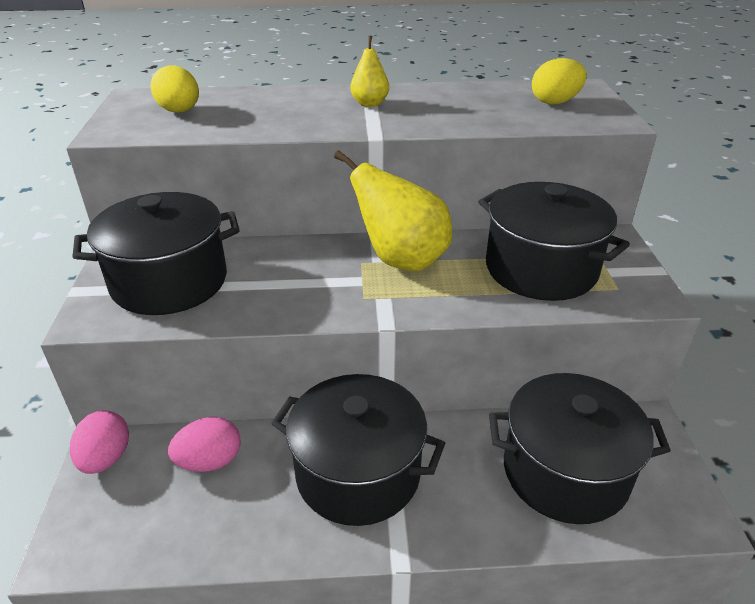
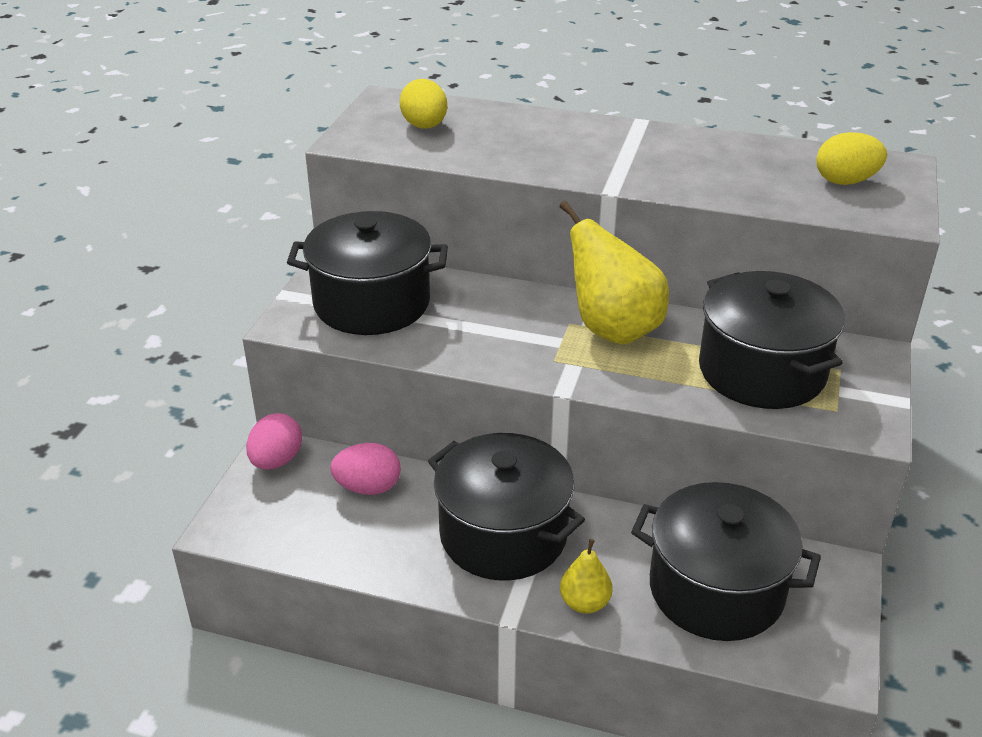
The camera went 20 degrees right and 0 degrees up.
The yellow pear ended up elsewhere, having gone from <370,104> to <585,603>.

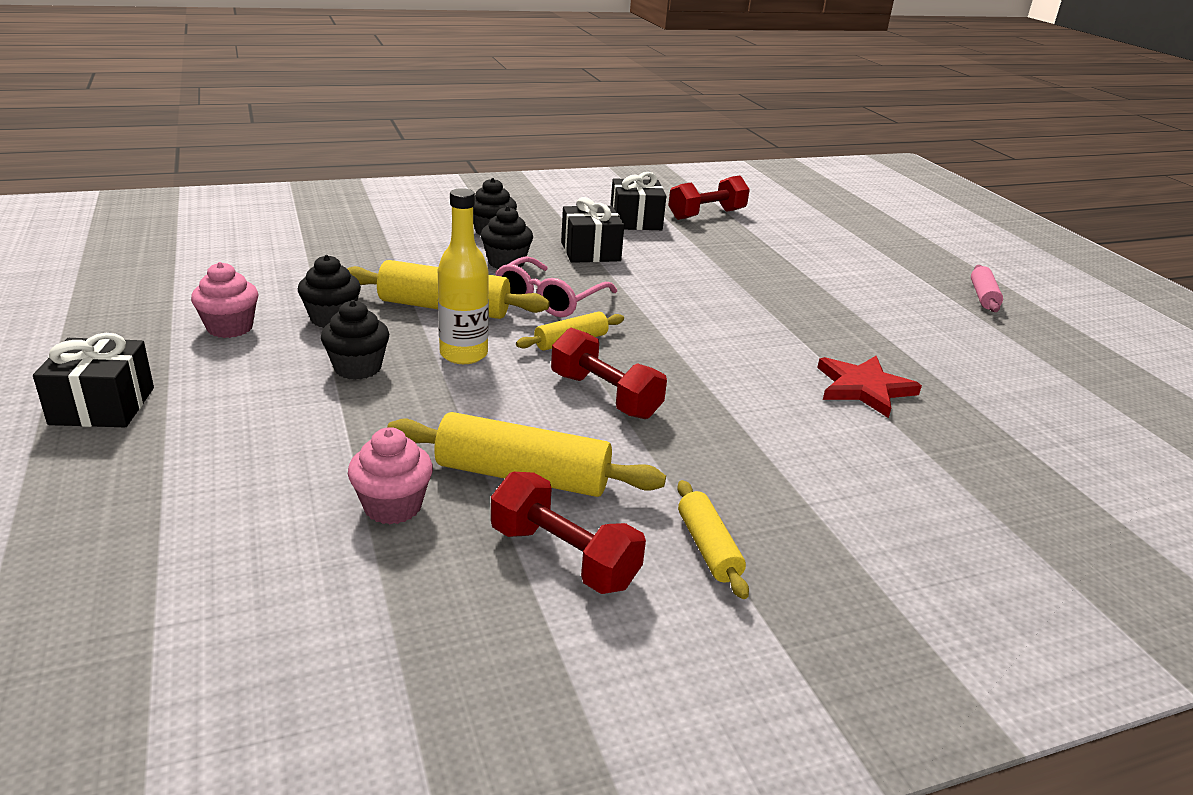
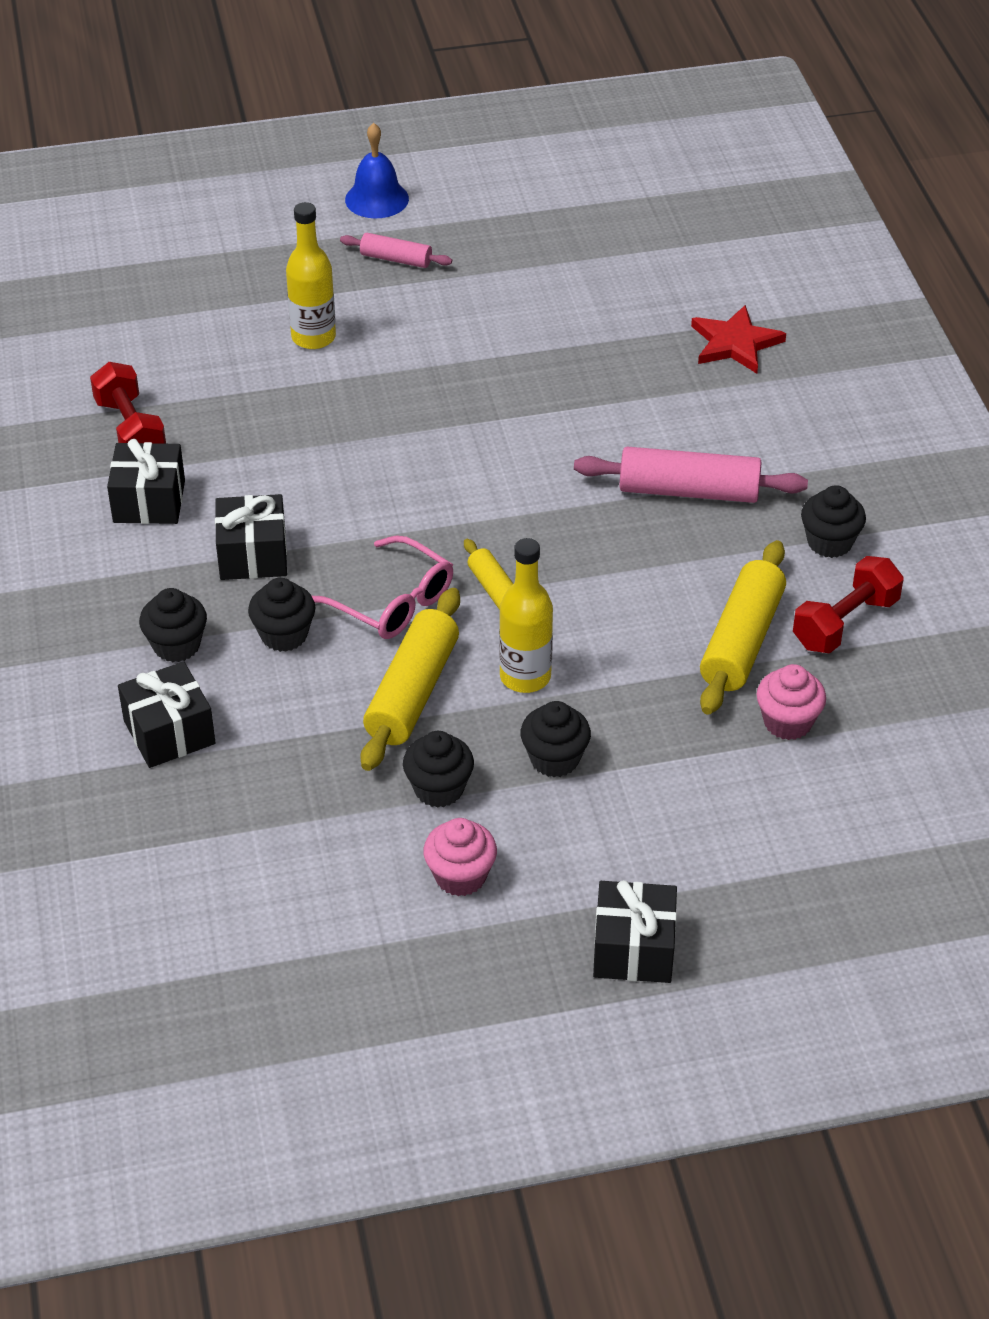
The camera went 80 degrees left and 15 degrees up.
The second view lost the red dumbbell at <605,396>.
The second view gained the black gift at <169,732>.
The second view gained the yellow bottle at <313,337>.
The second view gained the blue bell at <377,199>.
The second view gained the pink rolling pin at <688,491>.
The red star ended up elsewhere, having gone from <863,388> to <735,343>.
Where the yellow rolling pin stood at <708,548>, the black cupcake came to stand at <829,542>.

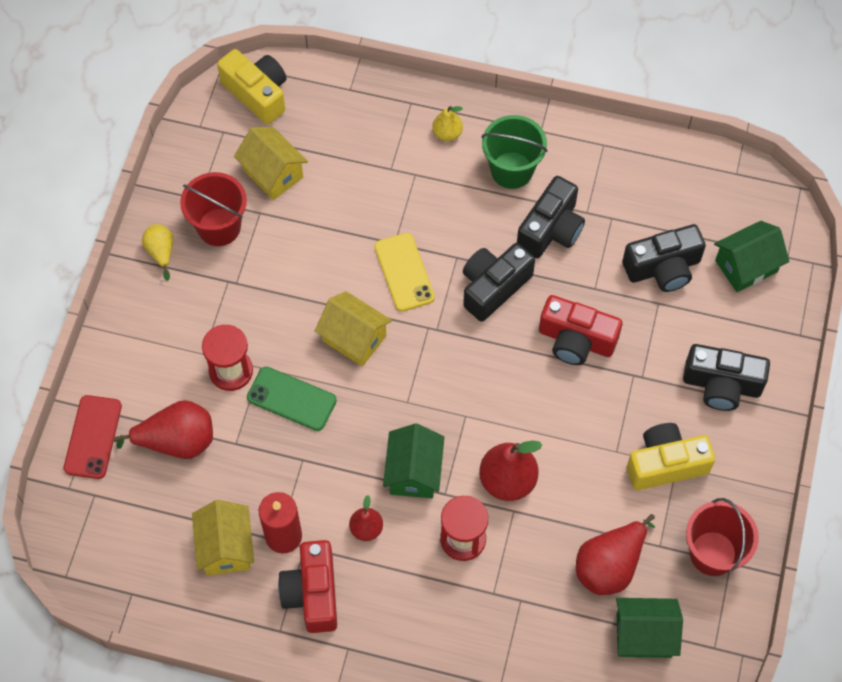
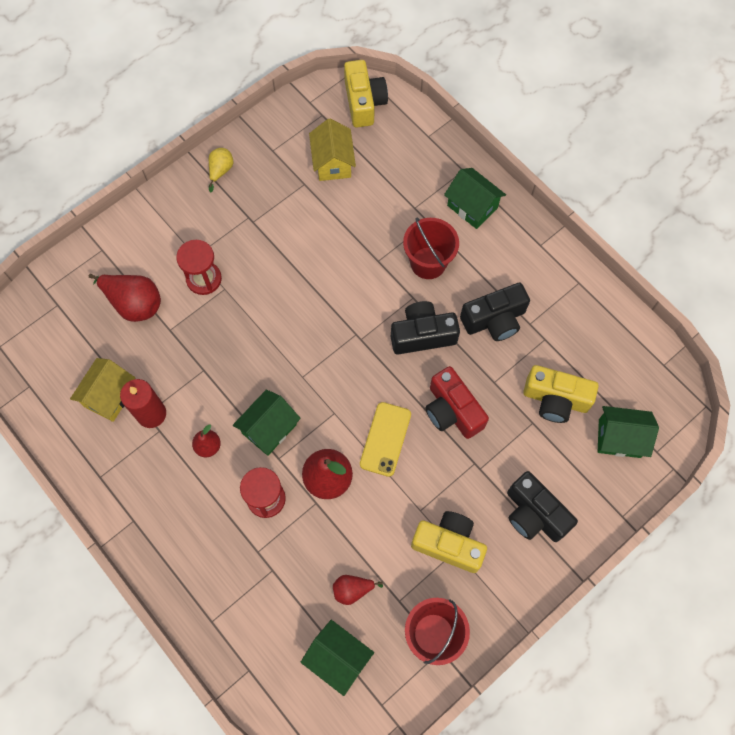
The camera went 35 degrees right and 5 degrees up.
The second view lost the red phone at <93,437>.
The second view lost the green phone at <291,399>.
The second view lost the red camera at <312,593>.
The second view lost the yellow house at <354,338>.
The second view lost the green bucket at <511,170>.
The red bucket ended up elsewhere, having gone from <219,227> to <428,263>.
The yellow phone ended up elsewhere, having gone from <404,272> to <385,439>.
Where the yellow pear stood at <447,133>, the green house came to stand at <472,207>.
What was the black camera at <663,268> turned into the yellow camera at <555,399>.
The size of the red pear at <610,565> changed by a factor of 0.57.

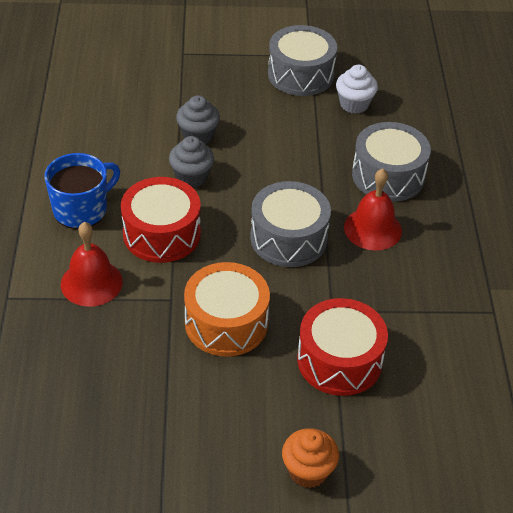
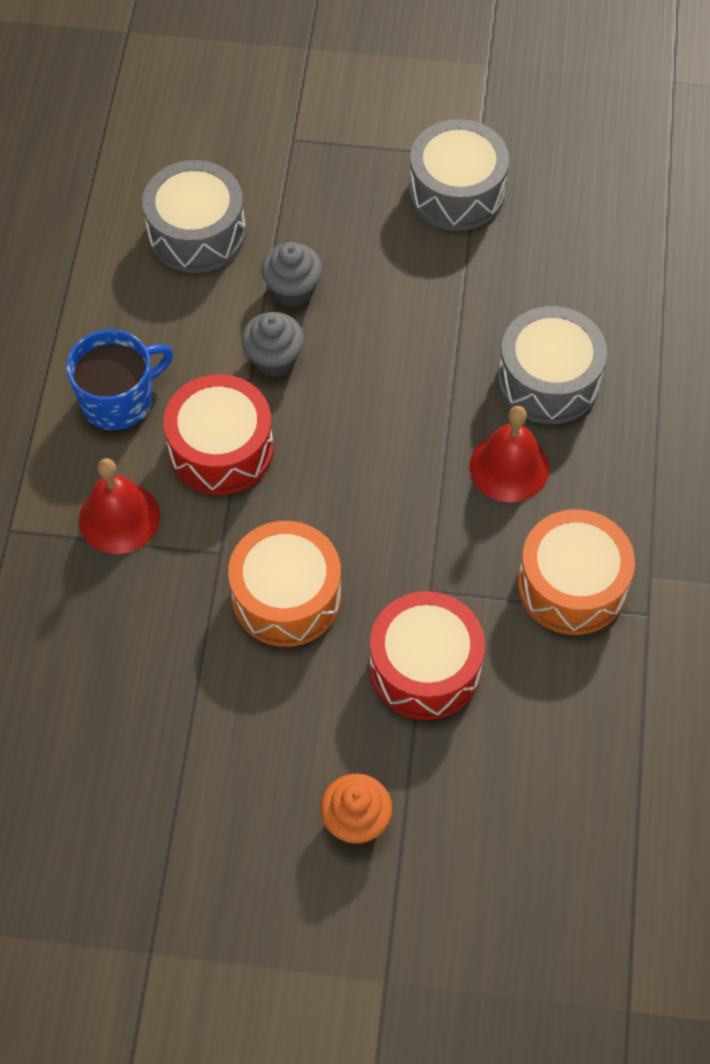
The camera went 10 degrees right and 15 degrees up.
The second view lost the white cupcake at <354,104>.
The second view gained the orange drum at <572,585>.
The grey drum ended up elsewhere, having gone from <288,238> to <196,233>.

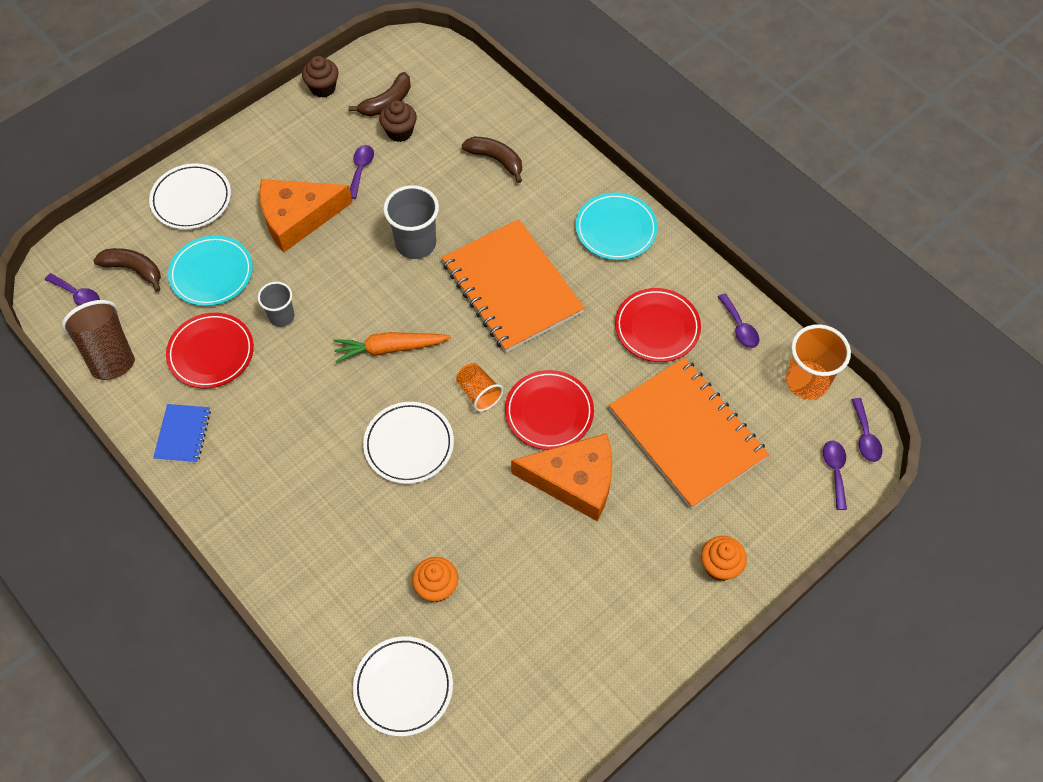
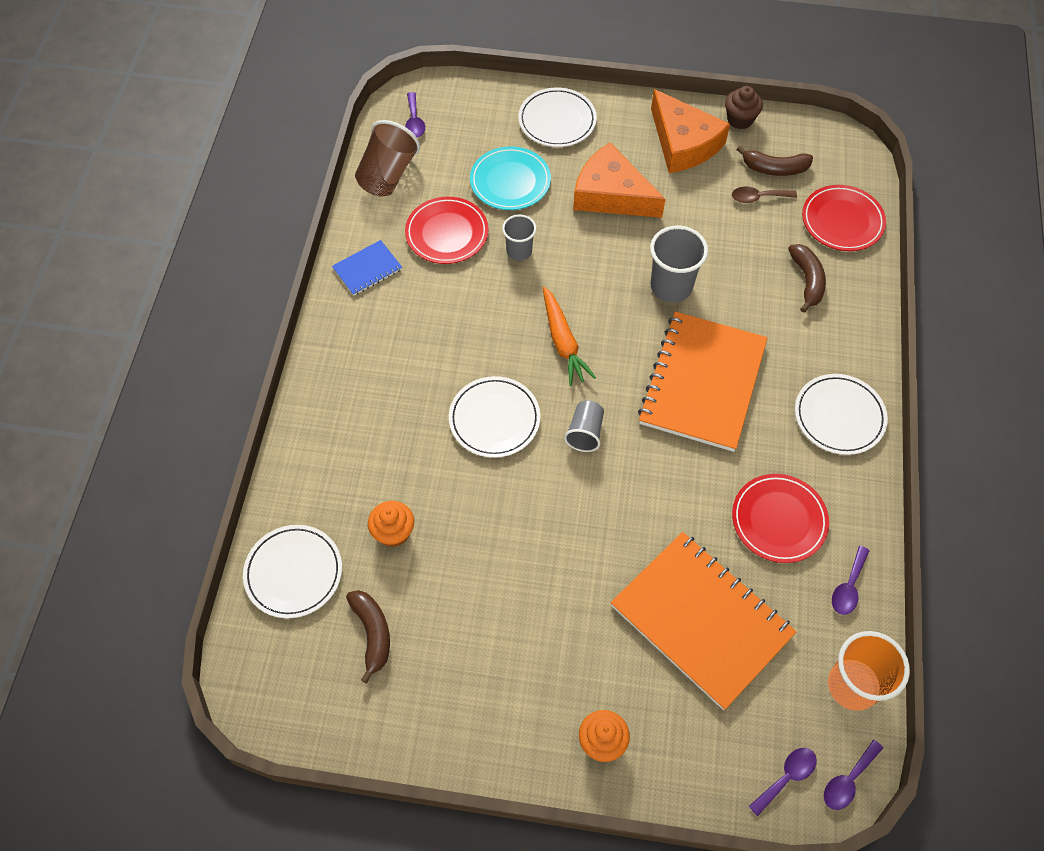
The camera went 50 degrees right and 0 degrees up.
The second view lost the purple spoon at <361,169>.
The brown banana ended up elsewhere, having gone from <134,270> to <372,633>.
The red plate ended up elsewhere, having gone from <549,412> to <842,221>.
The orange cheese ended up elsewhere, having gone from <574,480> to <683,143>.
Where the brown cupcake stood at <399,132>, the brown spoon came to stand at <758,197>.
What was the orange cup at <479,393> turned into the grey cup at <585,433>.
What was the turquoise plate at <616,229> turned into the white plate at <839,416>.
The orange carrot at <390,348> ended up facing another way, 150 degrees counterclockwise from before.
The orange notebook at <686,434> ended up facing another way, 60 degrees counterclockwise from before.

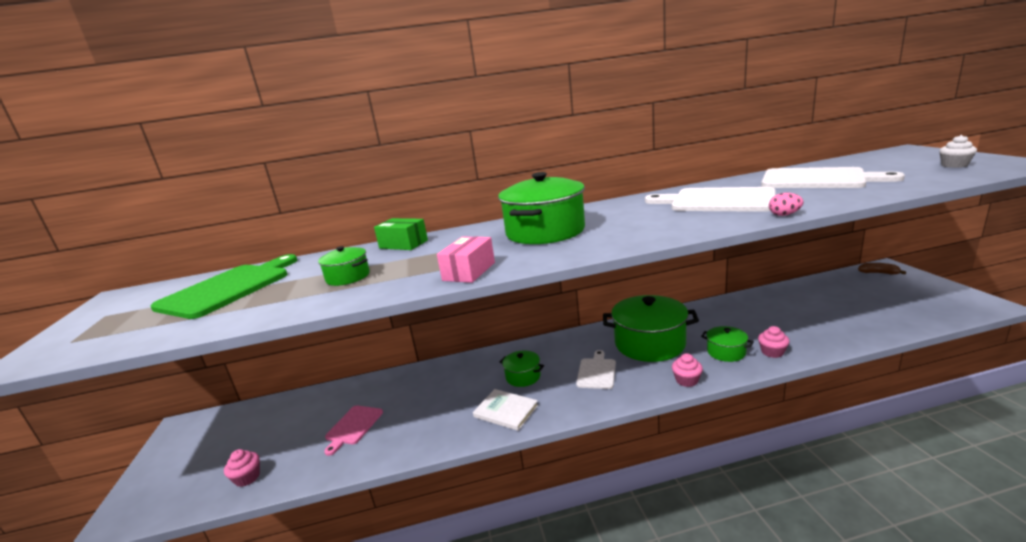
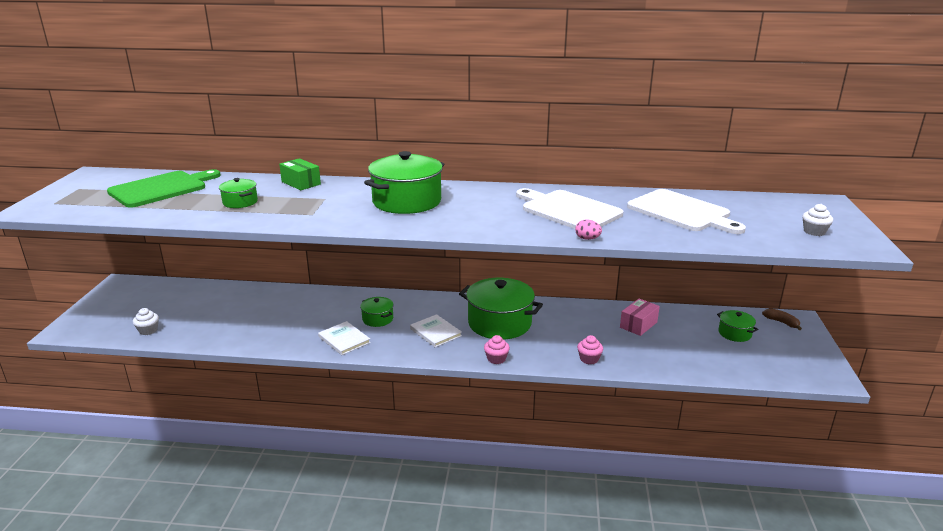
The camera went 15 degrees right and 5 degrees up.
The second view lost the pink cutting board at <353,426>.
The pink box ended up elsewhere, having gone from <469,271> to <638,325>.
The green pot ended up elsewhere, having gone from <726,352> to <734,333>.
Where the white cutting board stood at <596,372>, the white book came to stand at <435,332>.
What was the pink cupcake at <247,477> turned into the white cupcake at <148,330>.

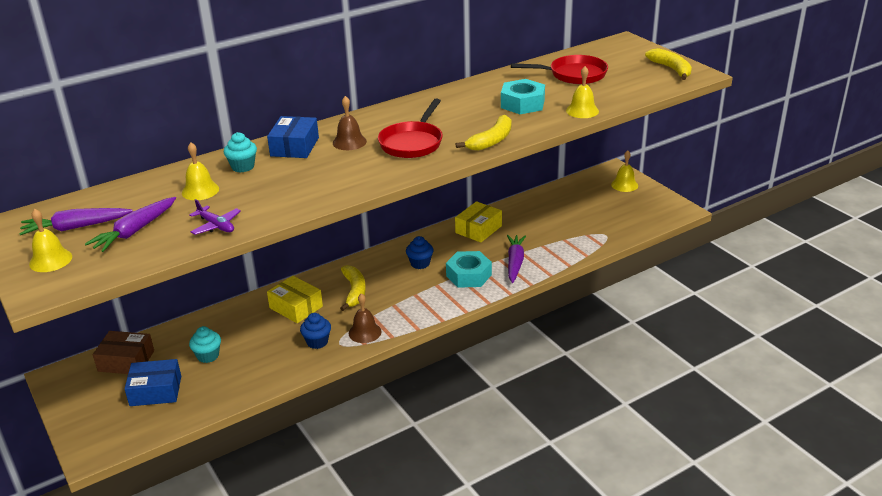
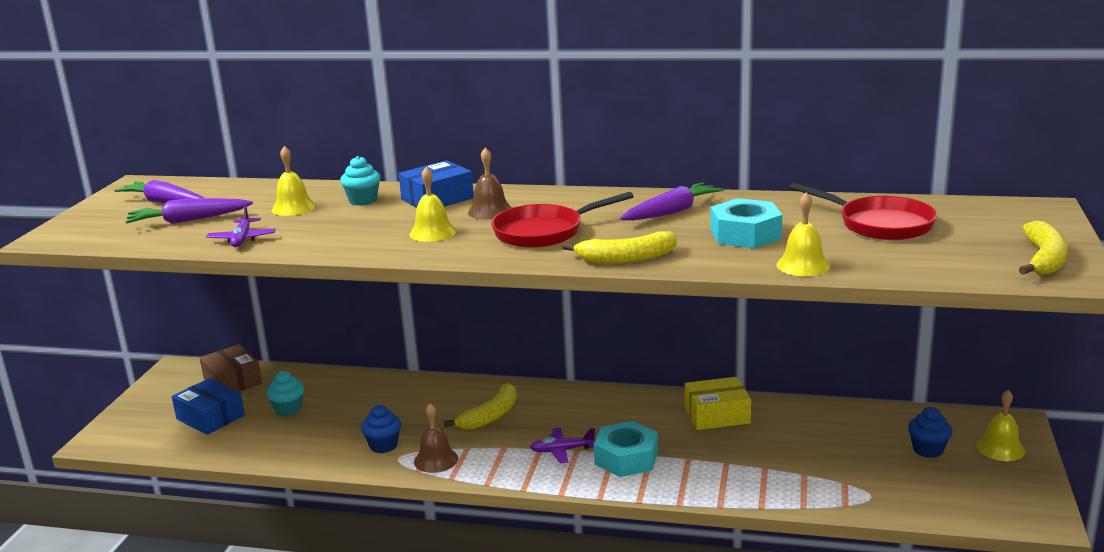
The camera went 45 degrees right and 10 degrees down.
The second view lost the yellow box at <296,307>.
The second view gained the purple plane at <562,450>.
The yellow bell ended up elsewhere, having gone from <50,260> to <432,232>.
The blue cupcake ended up elsewhere, having gone from <420,263> to <928,450>.
The purple carrot ended up elsewhere, having gone from <515,262> to <672,212>.

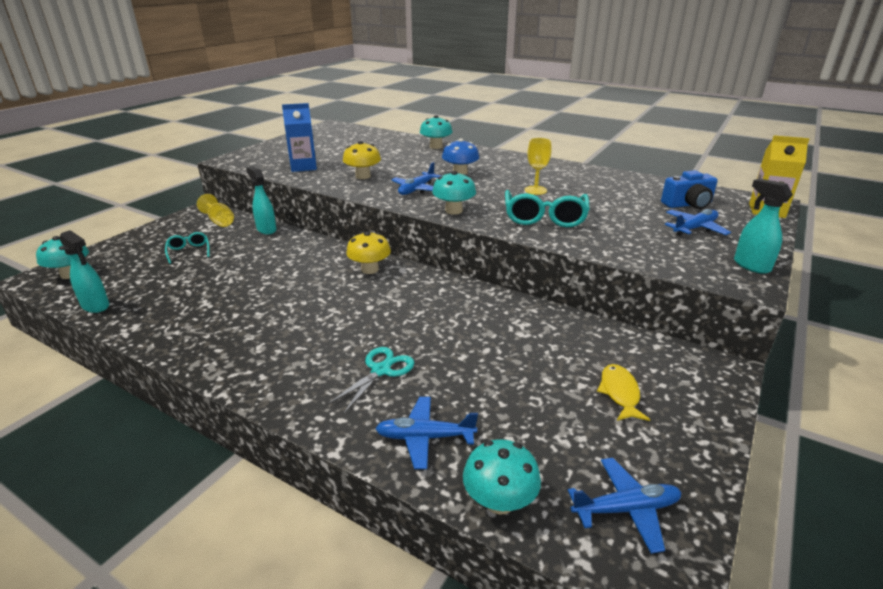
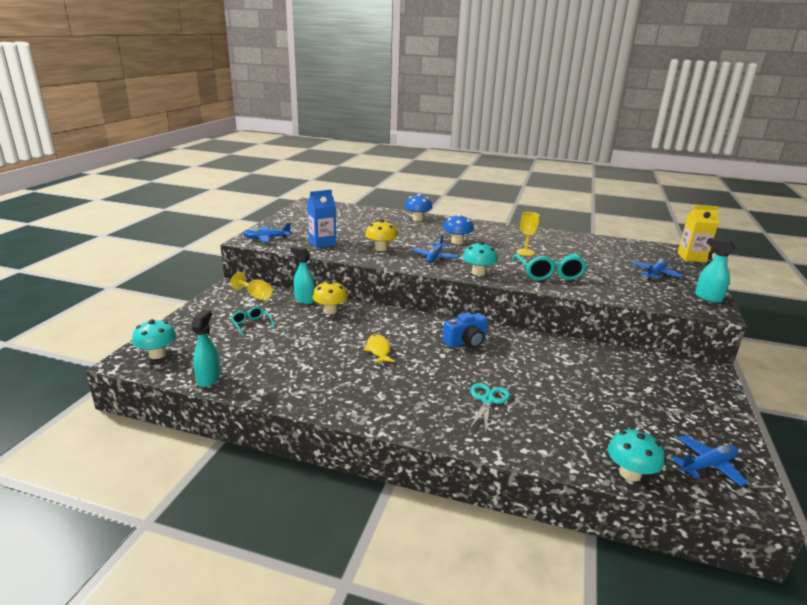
The camera went 15 degrees left and 5 degrees down.
The yellow mushroom ended up elsewhere, having gone from <370,269> to <330,311>.
The blue plane ended up elsewhere, having gone from <424,437> to <267,238>.
The yellow fish ended up elsewhere, having gone from <619,393> to <378,350>.
The blue camera ended up elsewhere, having gone from <688,204> to <466,342>.
What was the turquoise mushroom at <436,146> turned into the blue mushroom at <417,219>.
The turquoise spray bottle at <96,306> ended up facing another way, 105 degrees counterclockwise from before.

